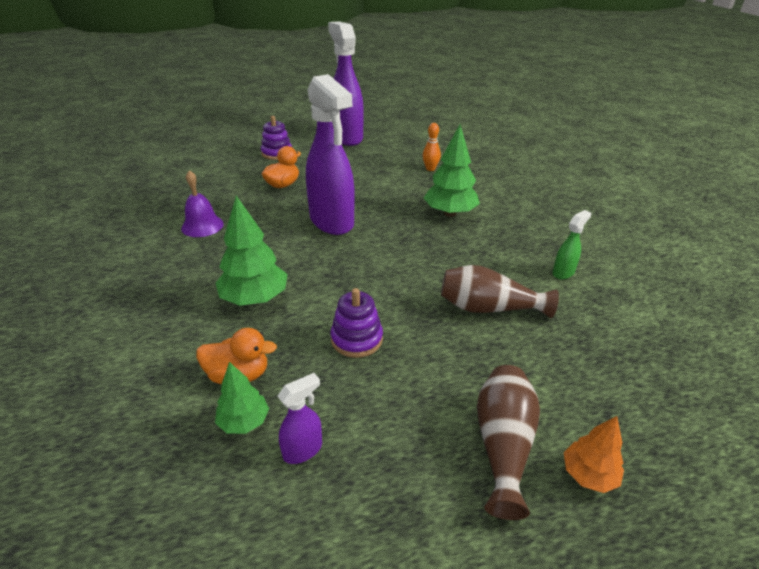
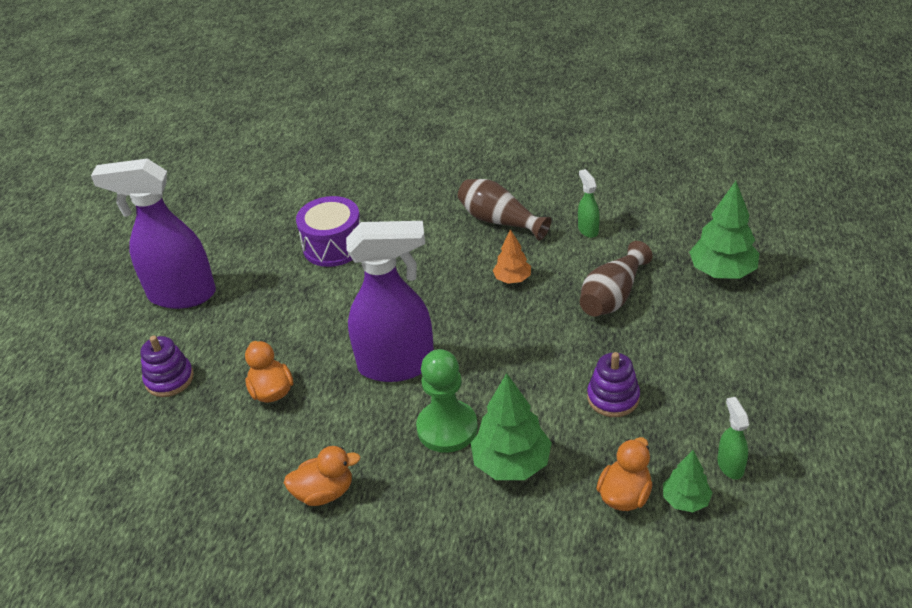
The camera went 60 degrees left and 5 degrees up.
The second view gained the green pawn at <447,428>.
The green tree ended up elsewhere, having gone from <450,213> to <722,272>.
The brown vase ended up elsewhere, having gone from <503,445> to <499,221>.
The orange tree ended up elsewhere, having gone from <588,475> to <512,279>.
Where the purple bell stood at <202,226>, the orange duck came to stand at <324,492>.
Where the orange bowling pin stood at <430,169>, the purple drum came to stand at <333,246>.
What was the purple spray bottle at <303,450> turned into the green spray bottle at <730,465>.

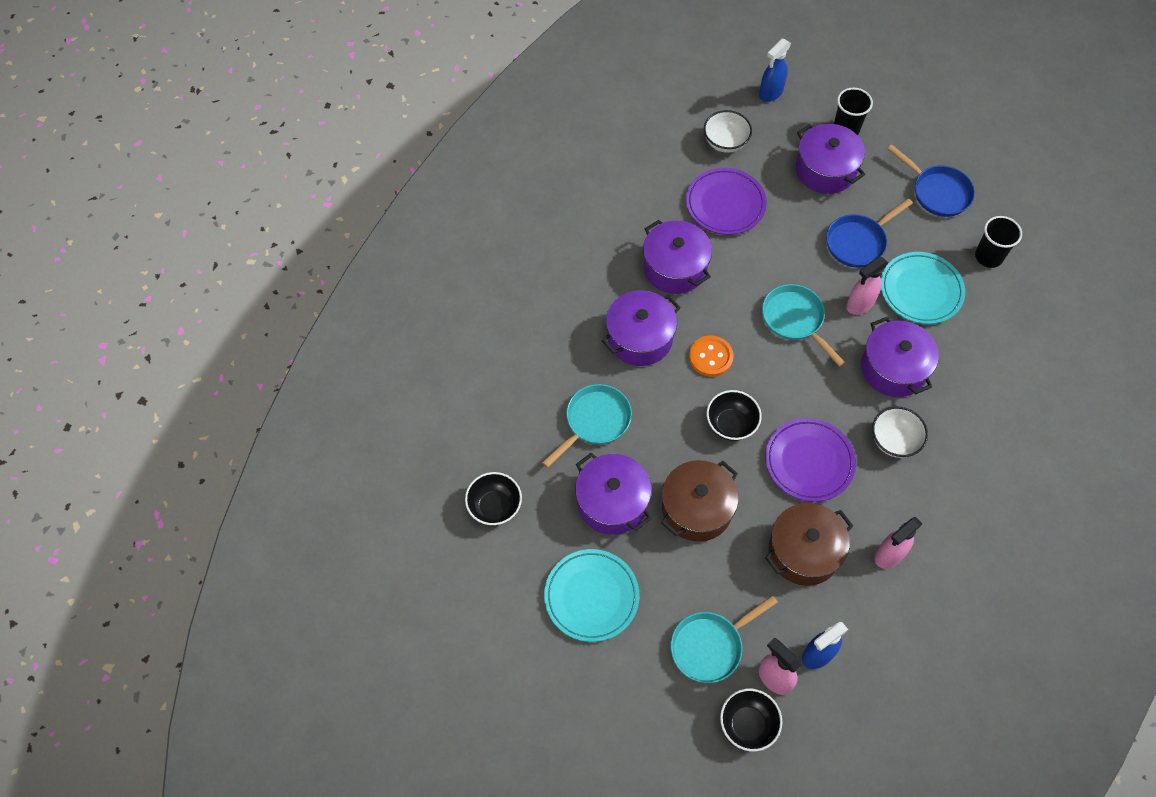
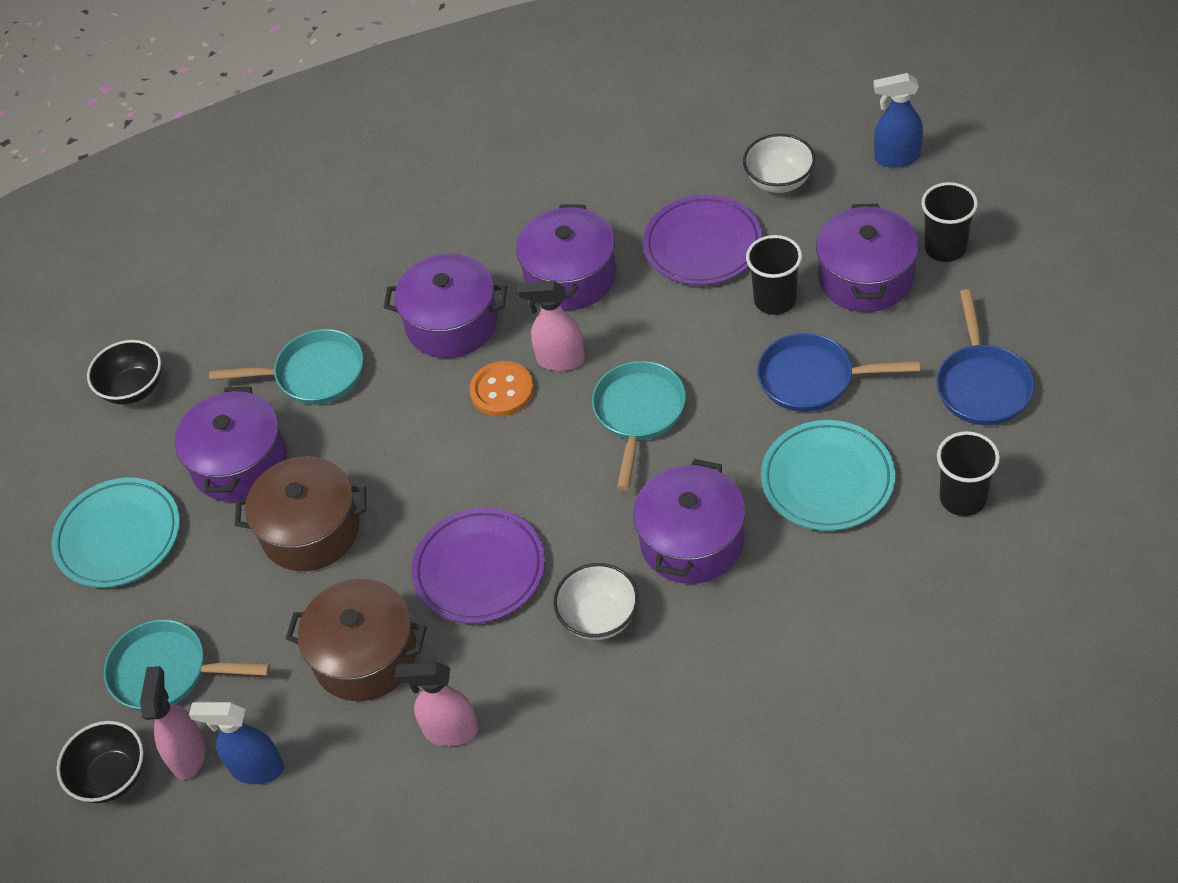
The camera went 50 degrees right and 10 degrees down.
The second view lost the black bowl at <731,424>.
The second view gained the black cup at <775,300>.
The pink spray bottle ended up elsewhere, having gone from <859,304> to <560,360>.

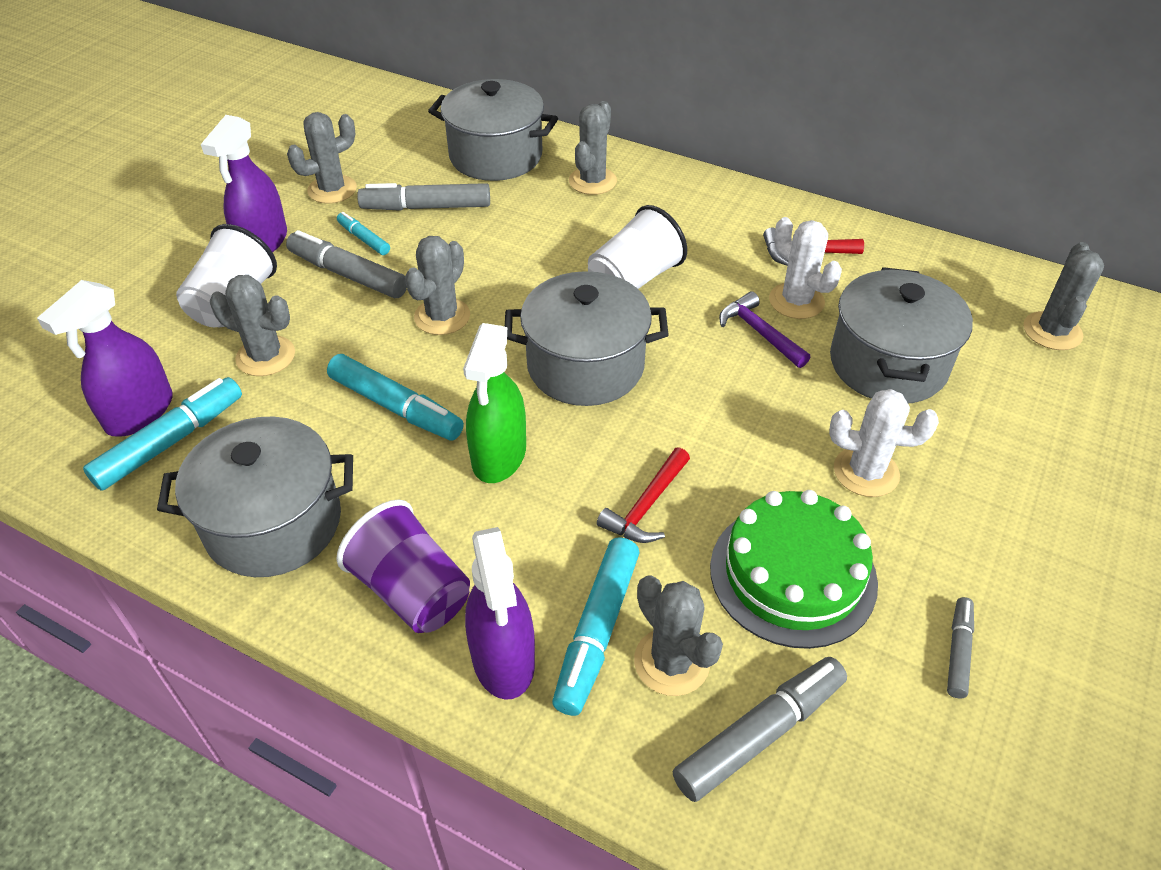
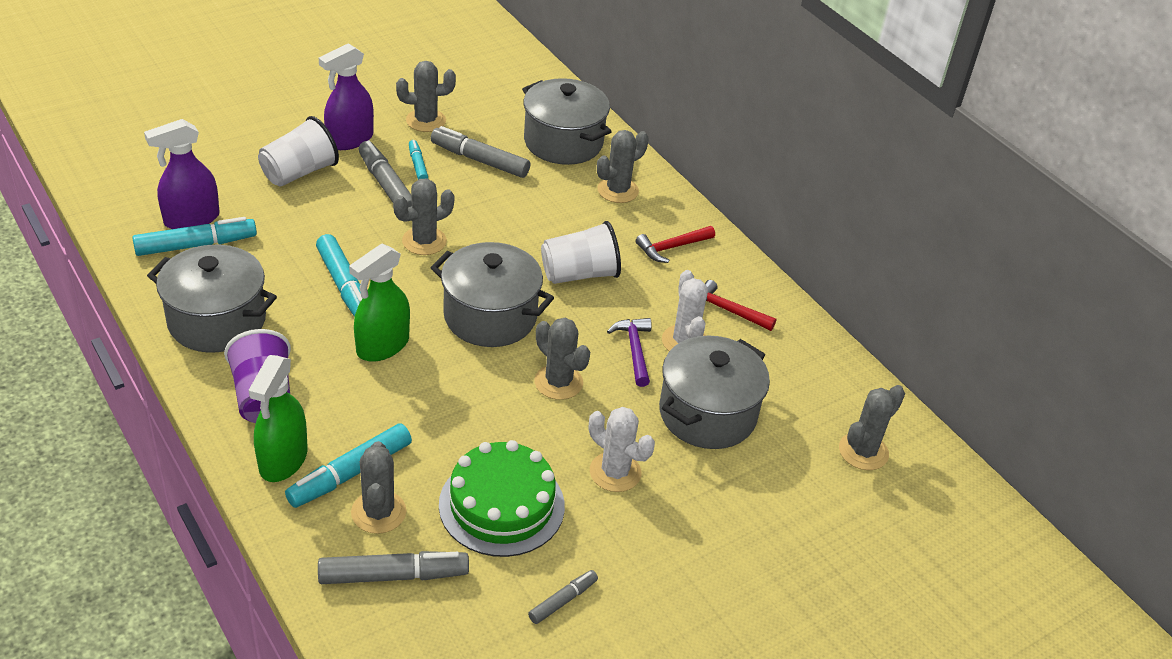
The camera went 25 degrees right and 5 degrees down.
The grey cactus ended up elsewhere, having gone from <265,356> to <558,382>.
The red hammer ended up elsewhere, having gone from <647,506> to <672,247>.
What was the purple spray bottle at <503,659> turned into the green spray bottle at <283,460>.

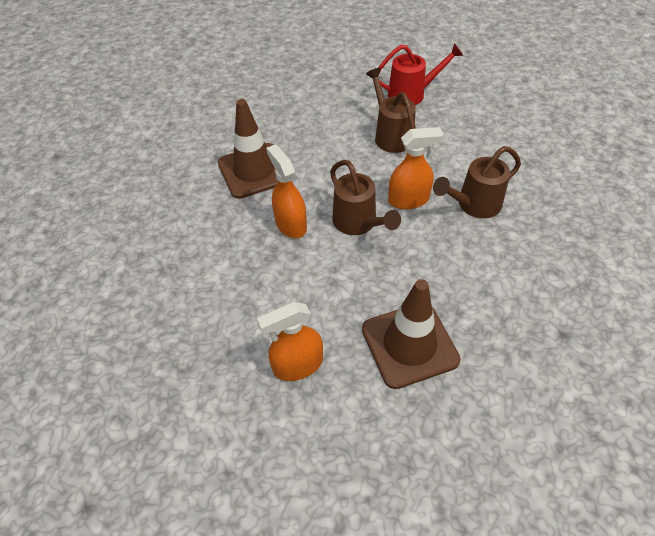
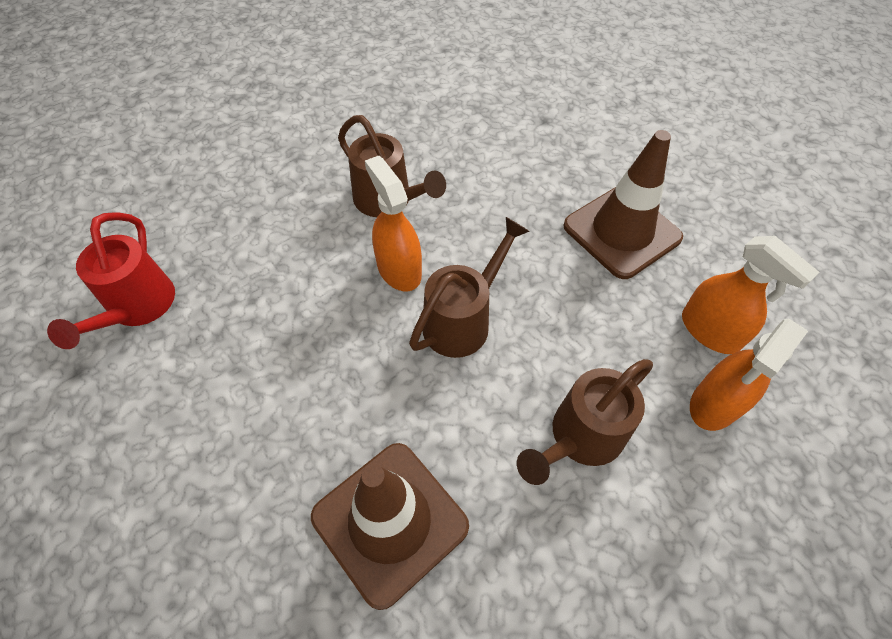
The camera went 110 degrees left and 5 degrees up.
The orange spray bottle ended up elsewhere, having gone from <291,224> to <714,404>.
The brown watering can ended up elsewhere, having gone from <391,135> to <580,438>.
The red watering can at <412,94> ended up facing another way, 150 degrees counterclockwise from before.

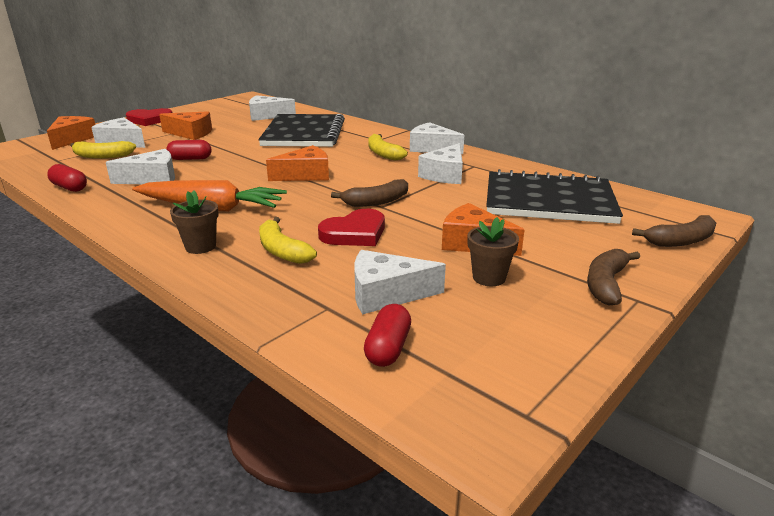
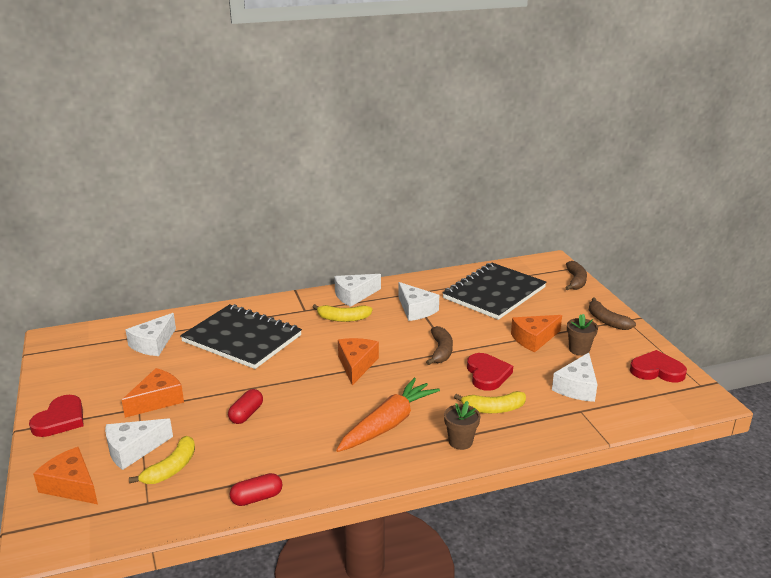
The camera went 60 degrees left and 0 degrees up.
The second view lost the white cheese at <152,179>.
The second view lost the red capsule at <388,348>.
The second view gained the red heart at <657,370>.

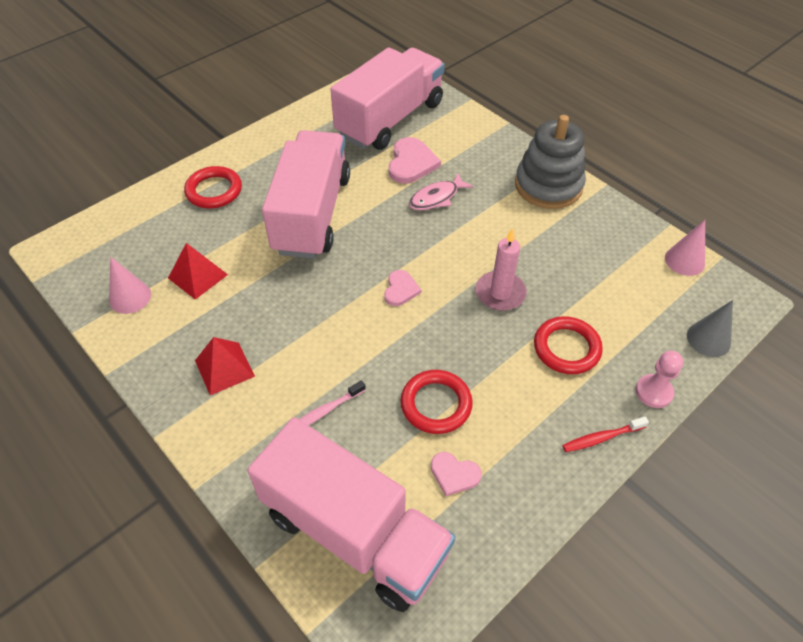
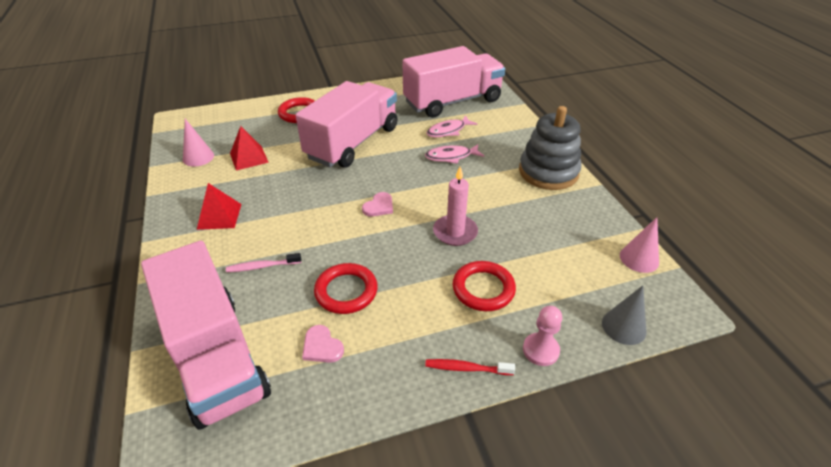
The camera went 25 degrees right and 10 degrees down.
Where the pink heart stood at <411,163>, the pink fish came to stand at <448,131>.

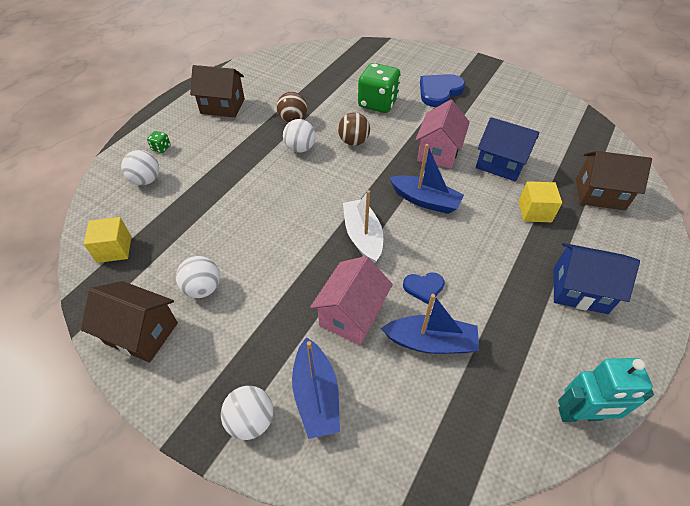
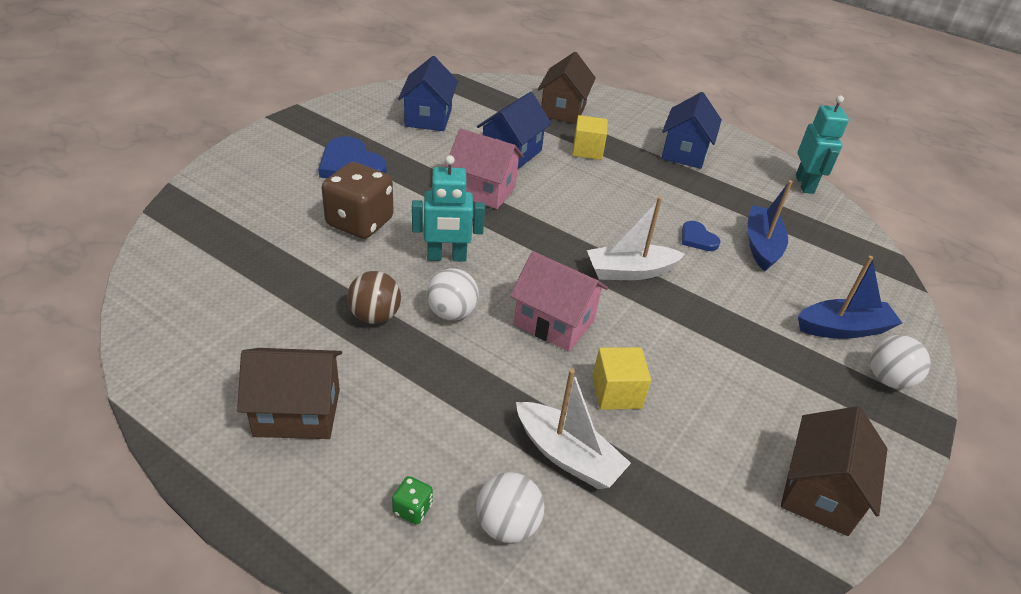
The camera went 90 degrees left and 10 degrees down.
The second view lost the white ball at <203,288>.
The second view lost the blue boat at <425,200>.
The second view gained the blue house at <428,117>.
The second view gained the white boat at <567,455>.
The yellow cube ended up elsewhere, having gone from <114,249> to <616,392>.
The pink house ended up elsewhere, having gone from <351,314> to <554,322>.
Where the brown ball stood at <353,142>, the turquoise robot came to stand at <446,257>.
What was the green dice at <378,103> turned into the brown dice at <360,222>.
The brown house at <222,106> ended up facing another way, 75 degrees clockwise from before.
The blue heart at <423,287> ended up facing another way, 150 degrees clockwise from before.

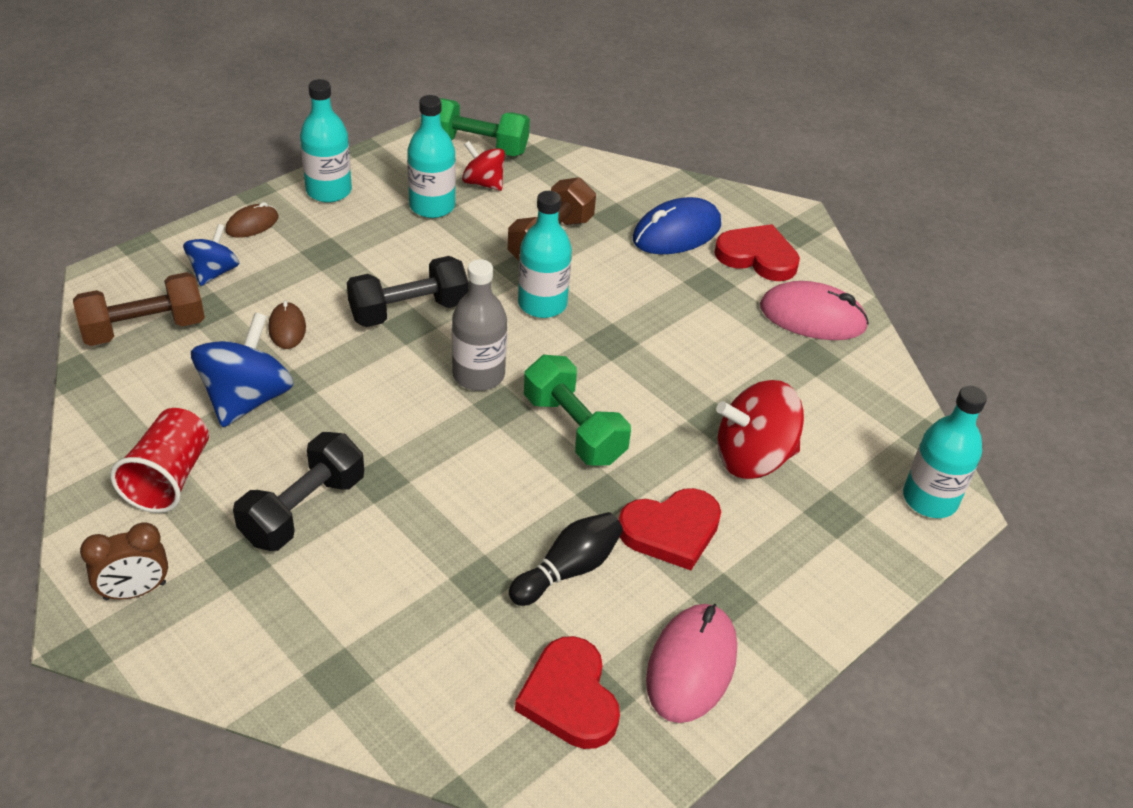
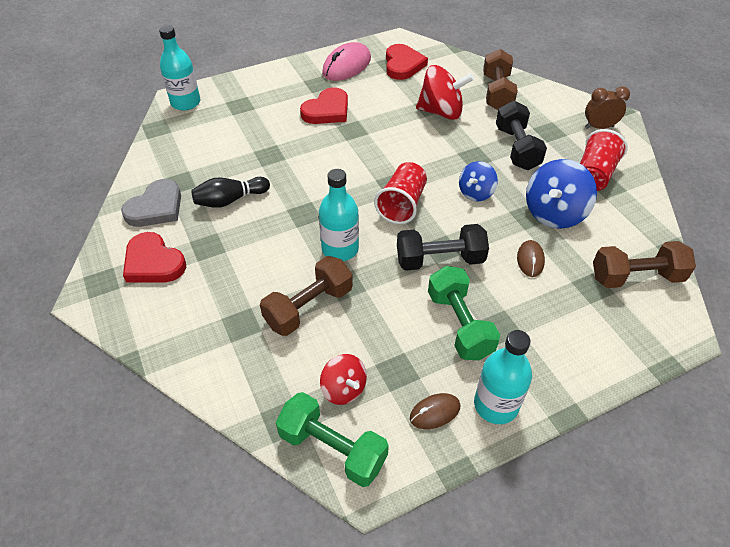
The camera went 160 degrees left and 5 degrees up.
The second view lost the turquoise bottle at <432,206>.
The second view lost the blue mouse at <676,232>.
The second view gained the brown dumbbell at <497,93>.
The blue spinning top ended up elsewhere, having gone from <214,272> to <475,193>.
The brown mouse ended up elsewhere, having gone from <252,224> to <435,412>.
The black bowling pin ended up elsewhere, having gone from <568,569> to <230,200>.
The green dumbbell ended up elsewhere, having gone from <574,429> to <459,324>.
The red spinning top ended up elsewhere, having gone from <753,457> to <441,112>.
Where the grey bottle stood at <478,375>, the red cup came to stand at <402,204>.
Where the pink mouse stood at <812,317>, the grey heart came to stand at <156,207>.
The black dumbbell at <303,509> ended up facing another way, 60 degrees counterclockwise from before.
The red heart at <671,531> ended up facing another way, 135 degrees clockwise from before.

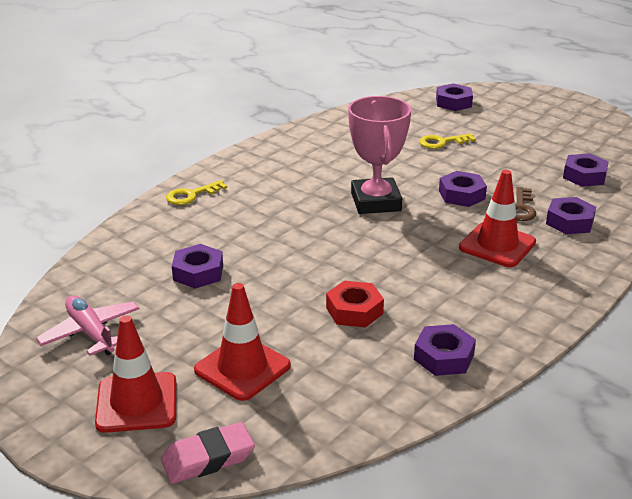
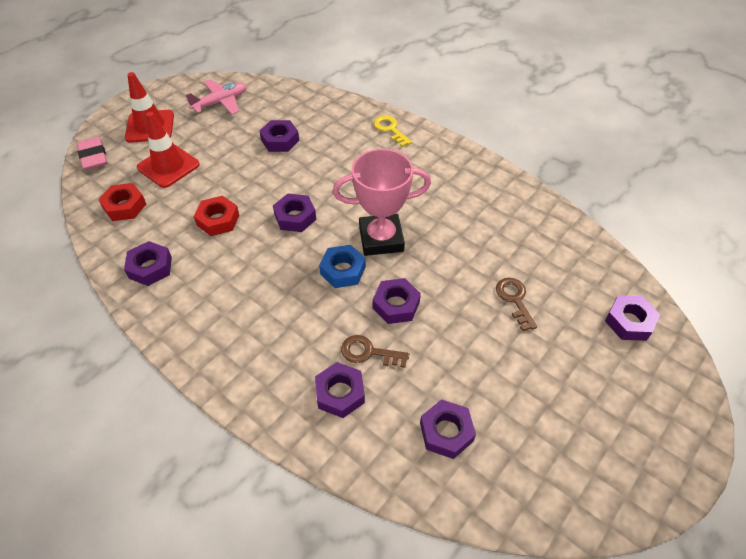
The camera went 90 degrees right and 20 degrees up.
The second view lost the red traffic cone at <497,245>.
The second view gained the red nut at <124,206>.
The second view gained the purple nut at <295,217>.
The second view gained the blue nut at <343,270>.
What was the yellow key at <442,142> turned into the brown key at <514,300>.

